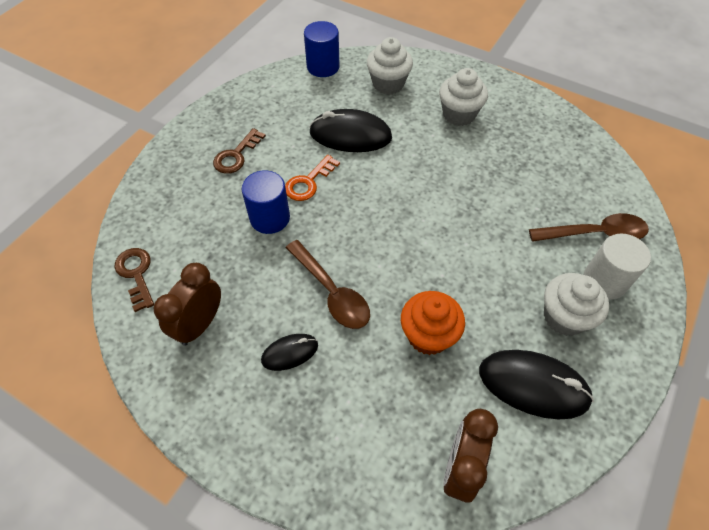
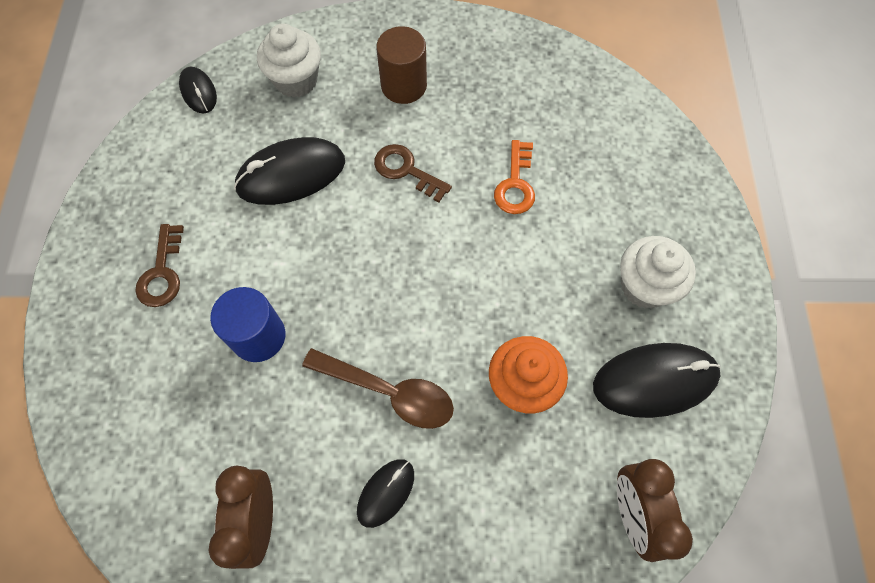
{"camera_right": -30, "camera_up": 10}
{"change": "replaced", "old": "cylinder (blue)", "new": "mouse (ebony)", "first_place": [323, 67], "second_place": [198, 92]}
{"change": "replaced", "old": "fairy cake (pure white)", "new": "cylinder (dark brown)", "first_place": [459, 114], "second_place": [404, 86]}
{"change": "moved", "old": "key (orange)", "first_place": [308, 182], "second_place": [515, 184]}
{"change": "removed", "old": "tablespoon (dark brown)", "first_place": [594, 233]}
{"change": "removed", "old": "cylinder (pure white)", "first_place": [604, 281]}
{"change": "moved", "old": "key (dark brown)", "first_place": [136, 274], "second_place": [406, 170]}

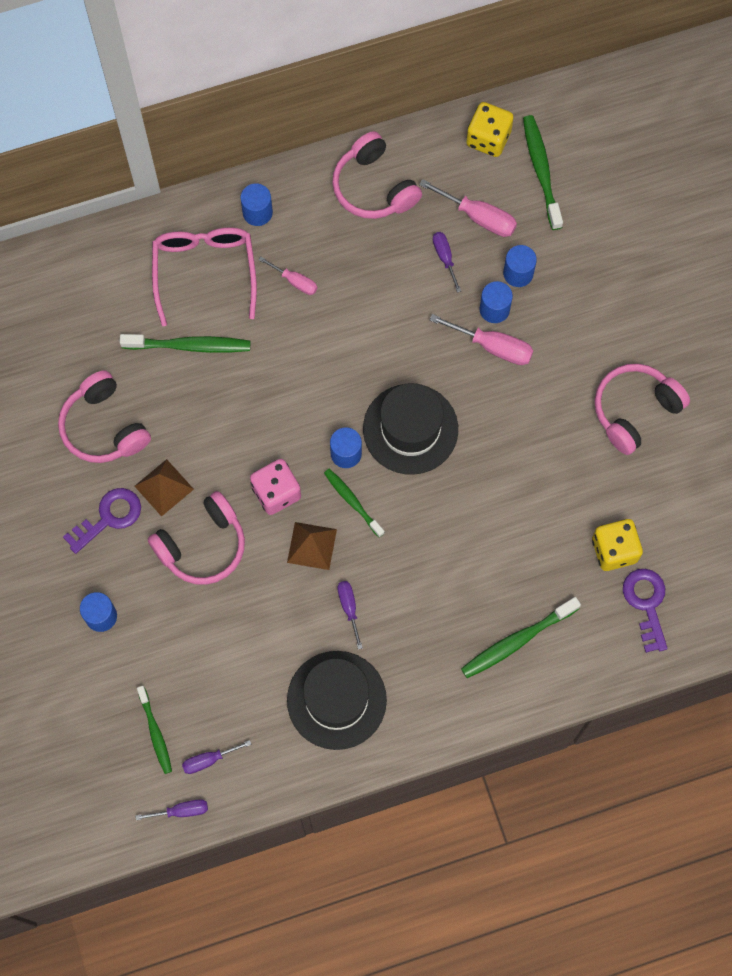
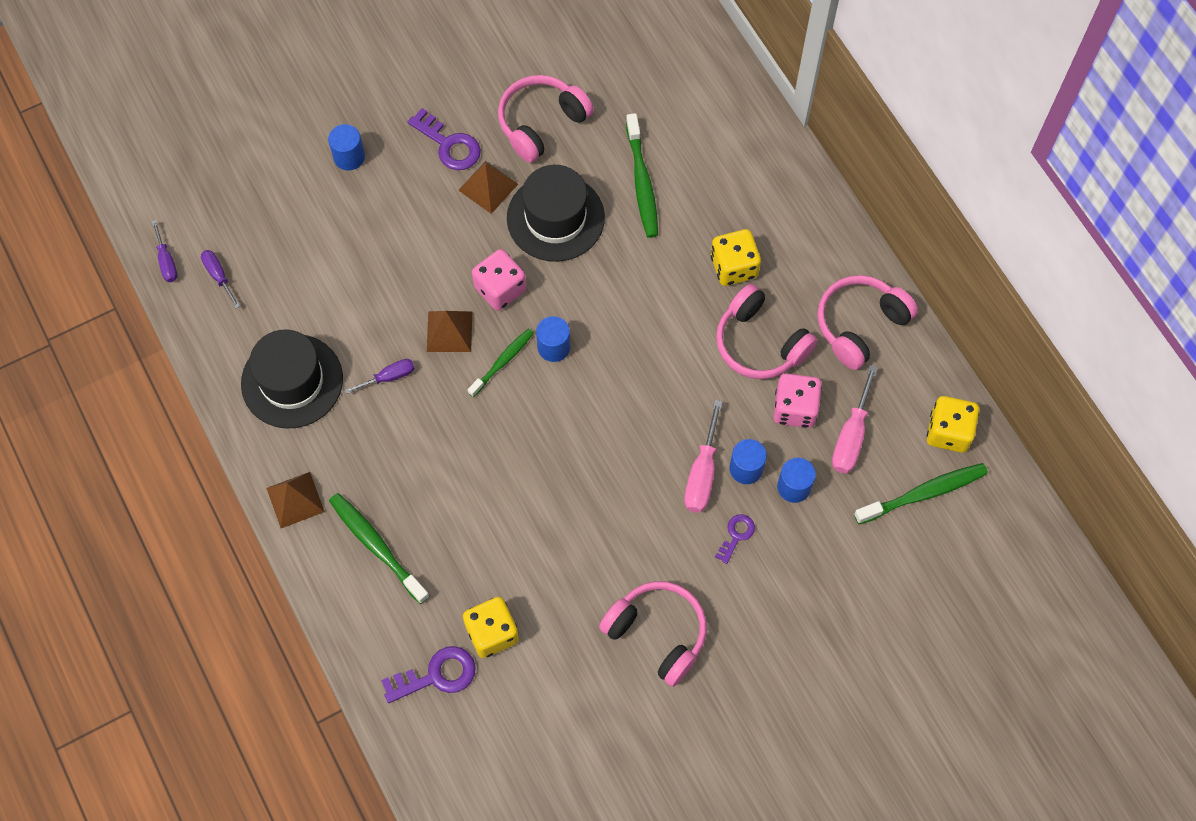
{"camera_right": 80, "camera_up": -5}
{"change": "removed", "old": "cylinder (blue)", "first_place": [257, 212]}
{"change": "removed", "old": "spectacles (rose-pink)", "first_place": [204, 271]}
{"change": "replaced", "old": "hand screwdriver (royal purple)", "new": "game die (rose-pink)", "first_place": [444, 257], "second_place": [795, 409]}
{"change": "replaced", "old": "hand screwdriver (rose-pink)", "new": "game die (yellow)", "first_place": [295, 281], "second_place": [734, 267]}
{"change": "moved", "old": "tall hat (ebony)", "first_place": [410, 429], "second_place": [555, 218]}
{"change": "moved", "old": "headset (rose-pink)", "first_place": [202, 545], "second_place": [760, 343]}
{"change": "removed", "old": "tooth brush (leaf-green)", "first_place": [155, 732]}
{"change": "added", "new": "solid pyramid (dark brown)", "second_place": [295, 499]}
{"change": "added", "new": "key (royal purple)", "second_place": [736, 535]}

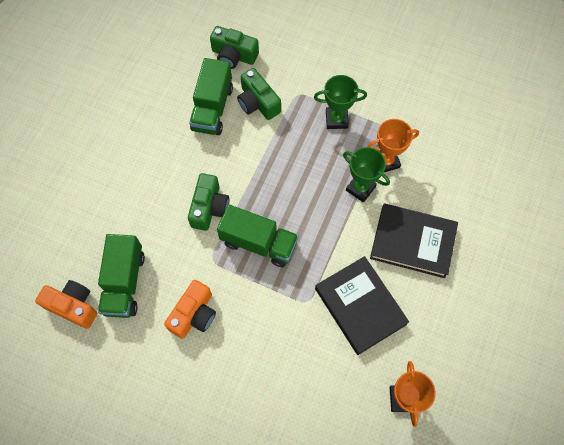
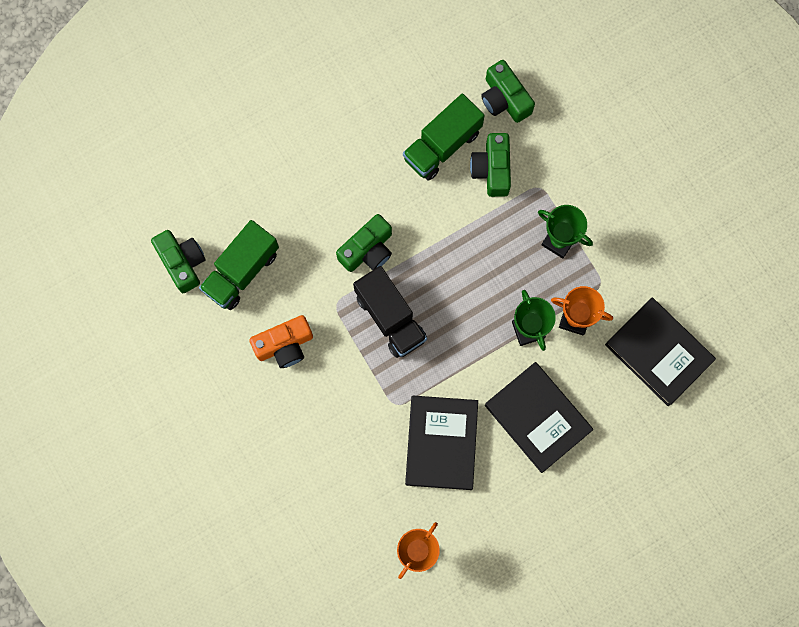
{"camera_right": 35, "camera_up": 10}
{"change": "recoloured", "old": "truck (leaf-green)", "new": "truck (ebony)", "first_place": [258, 243], "second_place": [390, 317]}
{"change": "recoloured", "old": "camera (orange)", "new": "camera (leaf-green)", "first_place": [73, 306], "second_place": [182, 262]}
{"change": "added", "new": "book (ebony)", "second_place": [658, 352]}

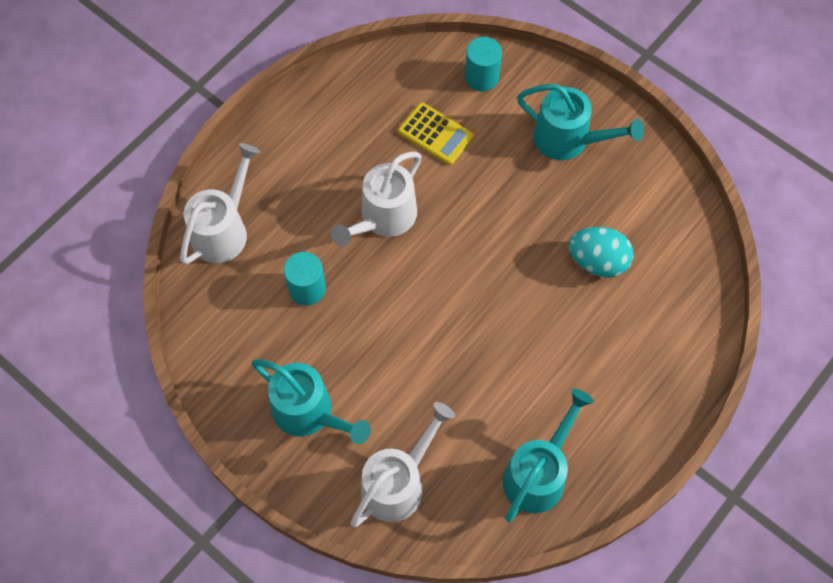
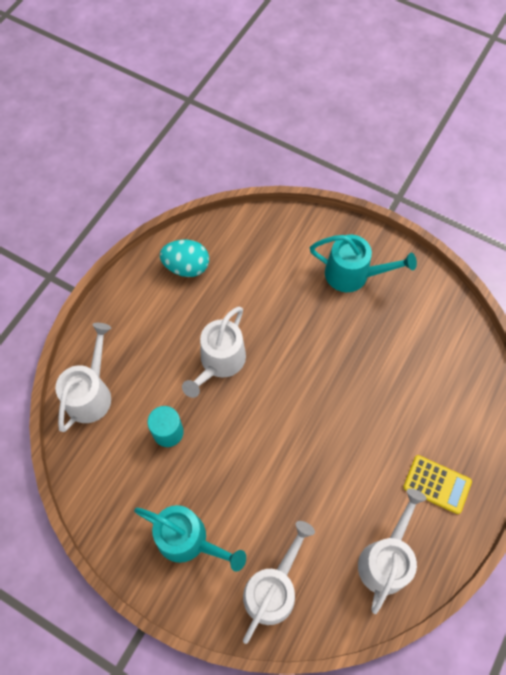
{"camera_right": -10, "camera_up": 0}
{"change": "removed", "old": "cylinder (teal)", "first_place": [481, 77]}
{"change": "moved", "old": "pocket calculator (yellow)", "first_place": [435, 134], "second_place": [437, 484]}
{"change": "moved", "old": "egg (teal)", "first_place": [597, 261], "second_place": [186, 267]}
{"change": "recoloured", "old": "watering can (teal)", "new": "watering can (pure white)", "first_place": [538, 473], "second_place": [386, 558]}

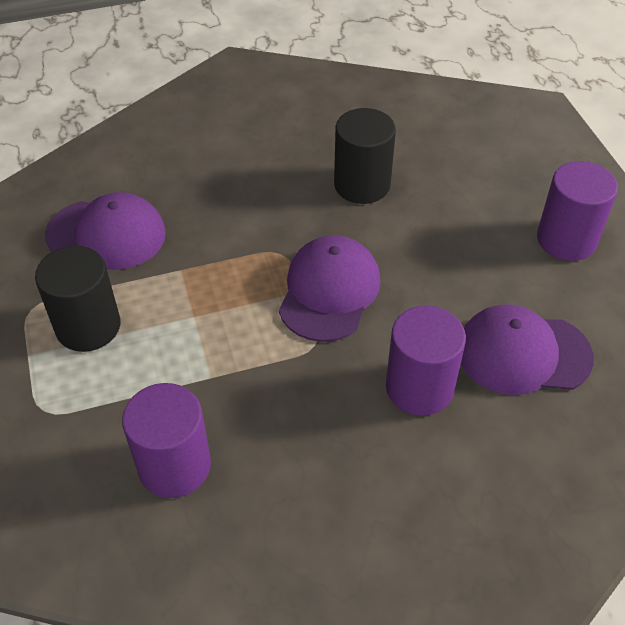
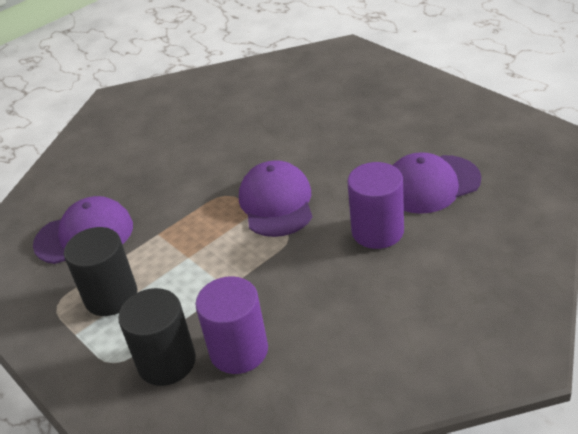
{"camera_right": -20, "camera_up": -10}
{"change": "moved", "old": "cylinder (ebony)", "first_place": [362, 184], "second_place": [166, 362]}
{"change": "removed", "old": "cylinder (royal purple)", "first_place": [566, 239]}

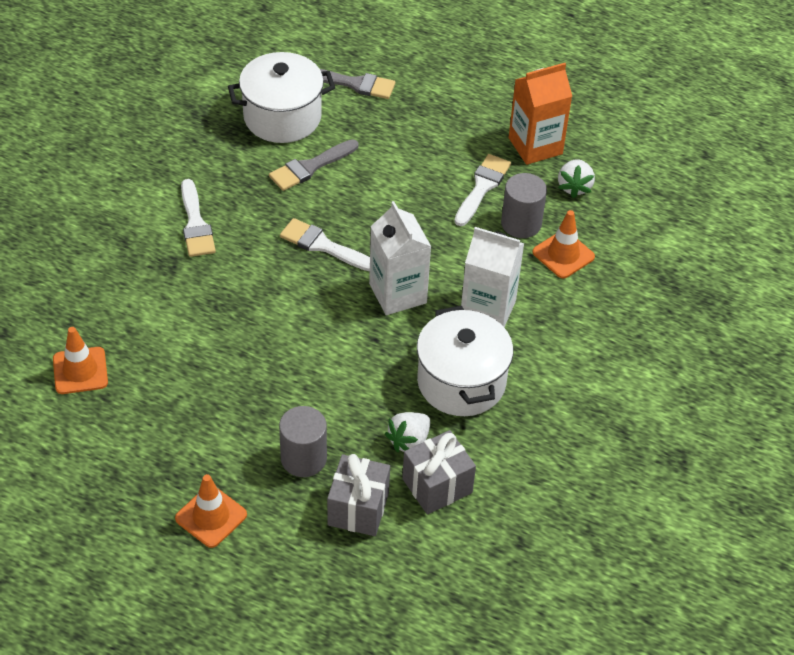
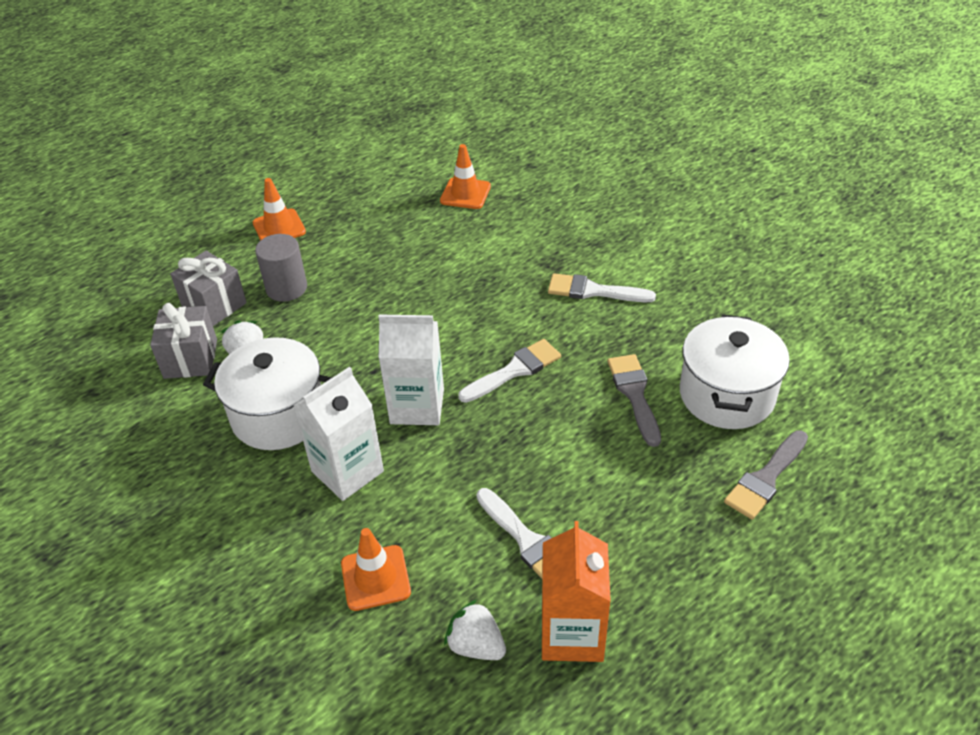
{"camera_right": 120, "camera_up": -5}
{"change": "removed", "old": "cylinder (gray)", "first_place": [521, 223]}

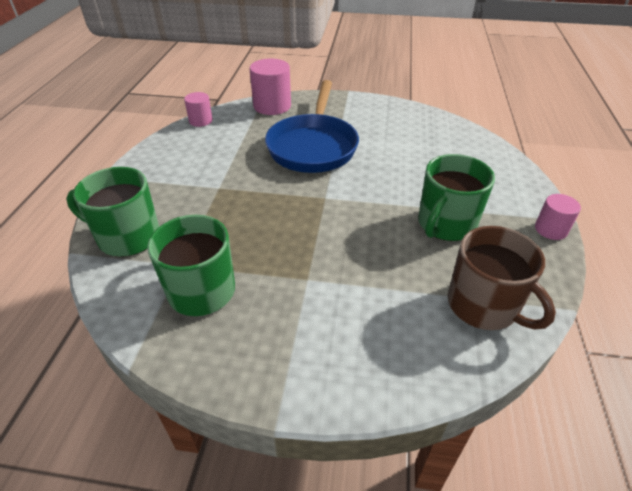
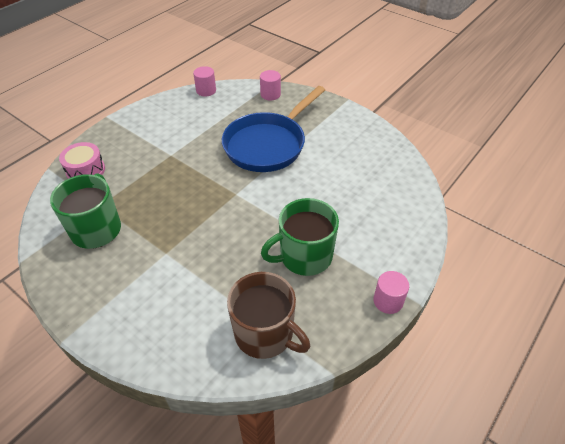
{"camera_right": 30, "camera_up": 5}
{"change": "resized", "old": "cylinder (rose-pink)", "first_place": [272, 106], "second_place": [270, 94], "factor": 0.59}
{"change": "replaced", "old": "coffee mug (leaf-green)", "new": "snare drum (rose-pink)", "first_place": [127, 237], "second_place": [86, 170]}
{"change": "turned", "old": "coffee mug (dark brown)", "first_place": [484, 306], "second_place": [265, 334], "degrees": -45}

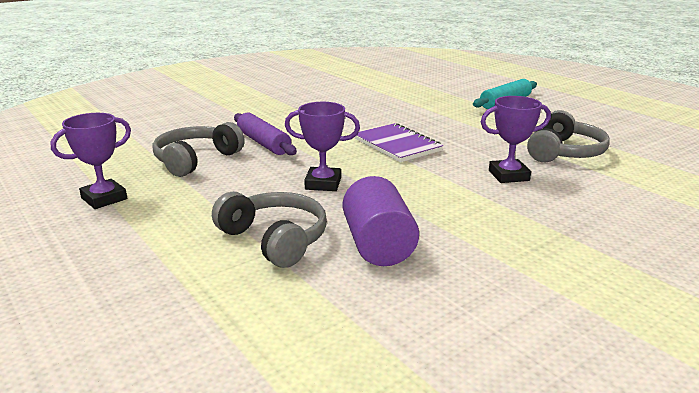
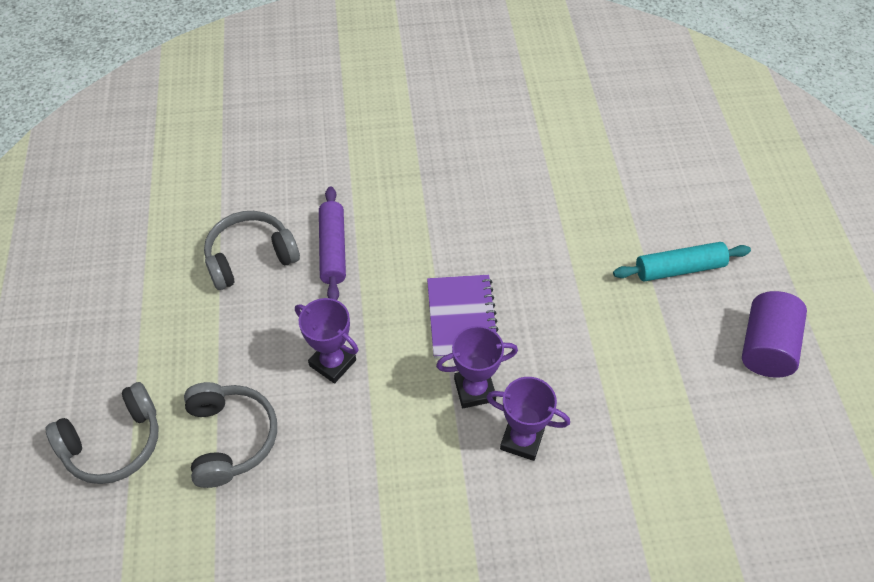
{"camera_right": 30, "camera_up": 30}
{"change": "moved", "old": "headset (gray)", "first_place": [564, 152], "second_place": [114, 443]}
{"change": "moved", "old": "trophy (royal purple)", "first_place": [104, 198], "second_place": [474, 390]}
{"change": "moved", "old": "cylinder (royal purple)", "first_place": [378, 245], "second_place": [766, 347]}

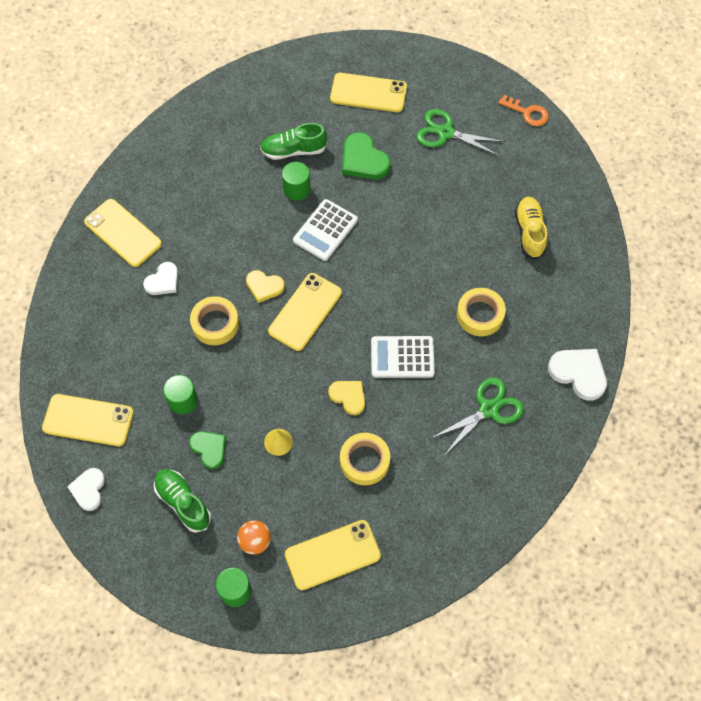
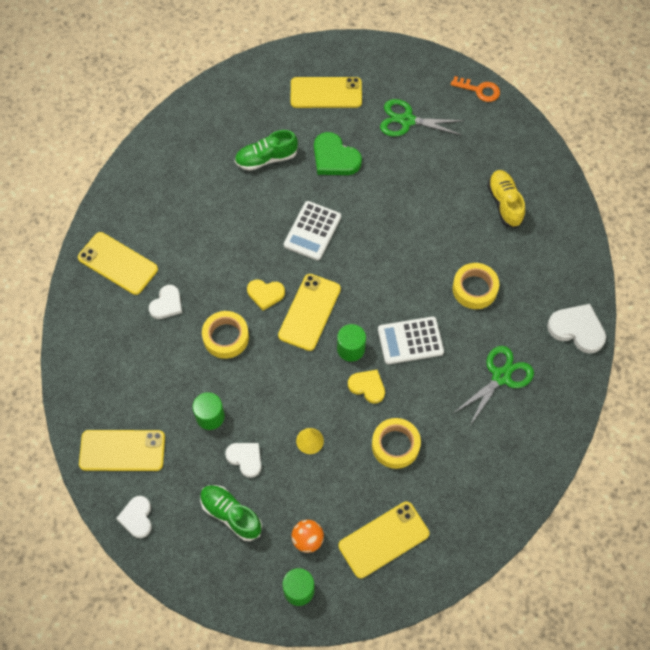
{"camera_right": -10, "camera_up": 0}
{"change": "moved", "old": "cylinder (leaf-green)", "first_place": [297, 189], "second_place": [351, 349]}
{"change": "recoloured", "old": "heart (leaf-green)", "new": "heart (pure white)", "first_place": [209, 449], "second_place": [245, 458]}

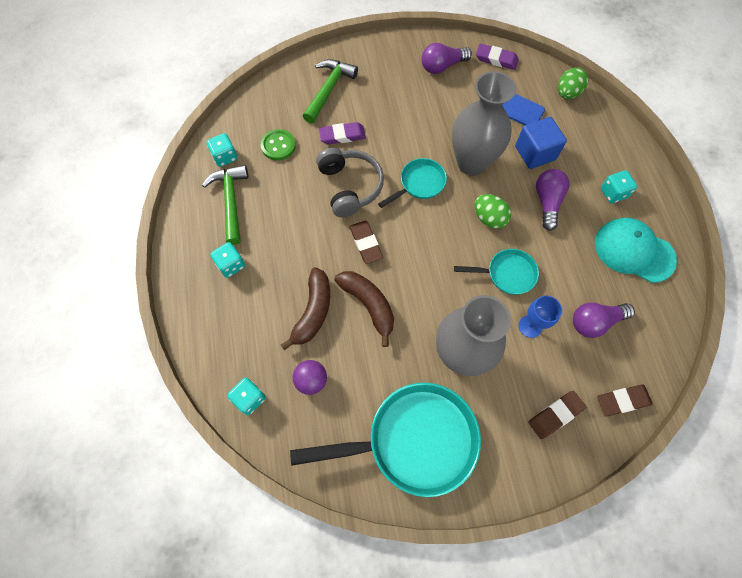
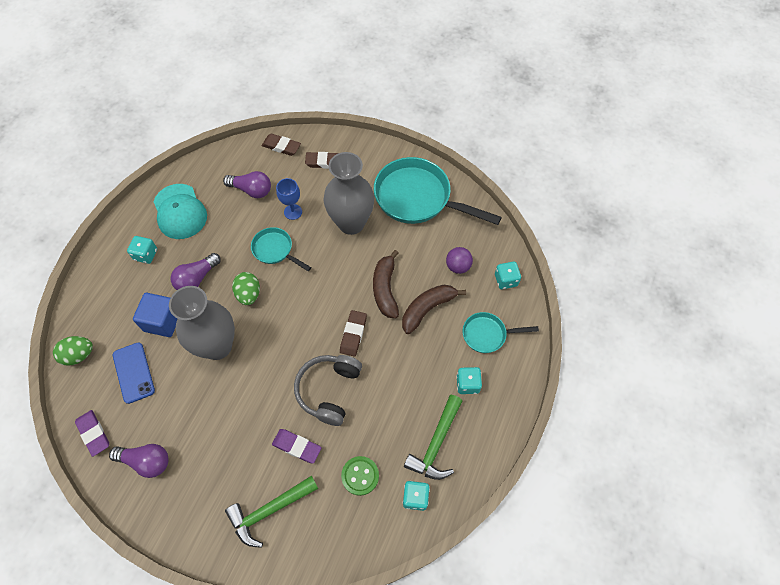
{"camera_right": -145, "camera_up": -5}
{"change": "moved", "old": "pan (teal)", "first_place": [419, 184], "second_place": [487, 334]}

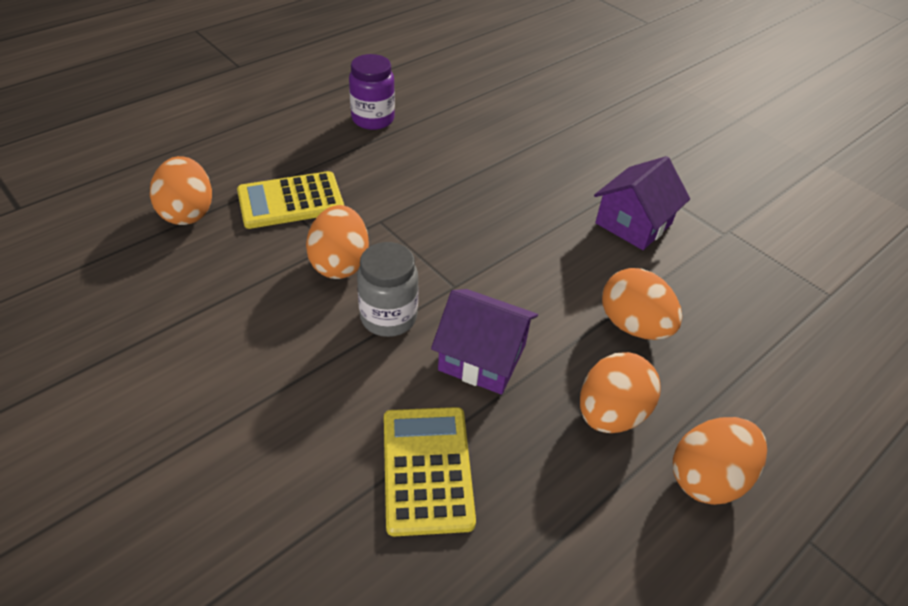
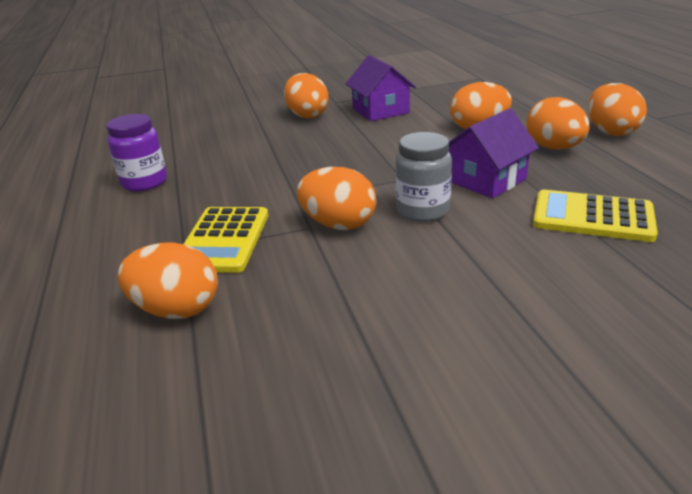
{"camera_right": -60, "camera_up": -15}
{"change": "added", "new": "egg (orange)", "second_place": [307, 115]}

